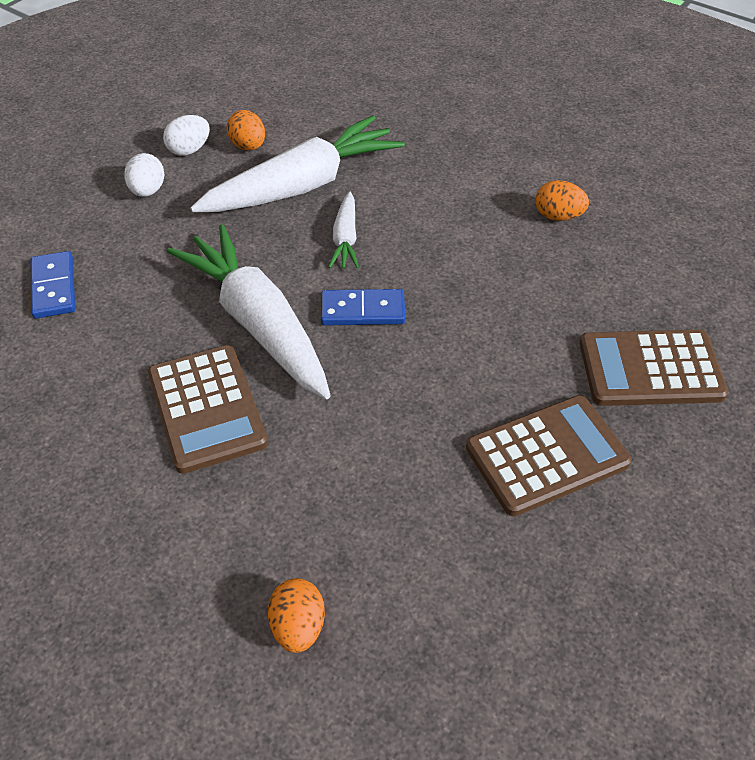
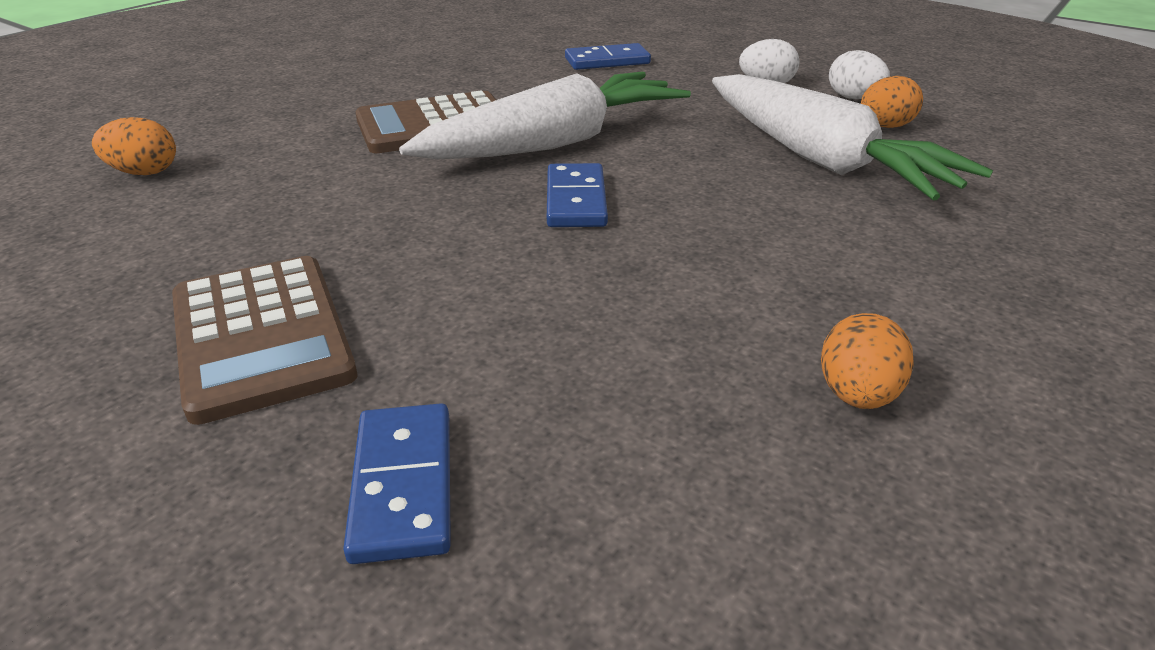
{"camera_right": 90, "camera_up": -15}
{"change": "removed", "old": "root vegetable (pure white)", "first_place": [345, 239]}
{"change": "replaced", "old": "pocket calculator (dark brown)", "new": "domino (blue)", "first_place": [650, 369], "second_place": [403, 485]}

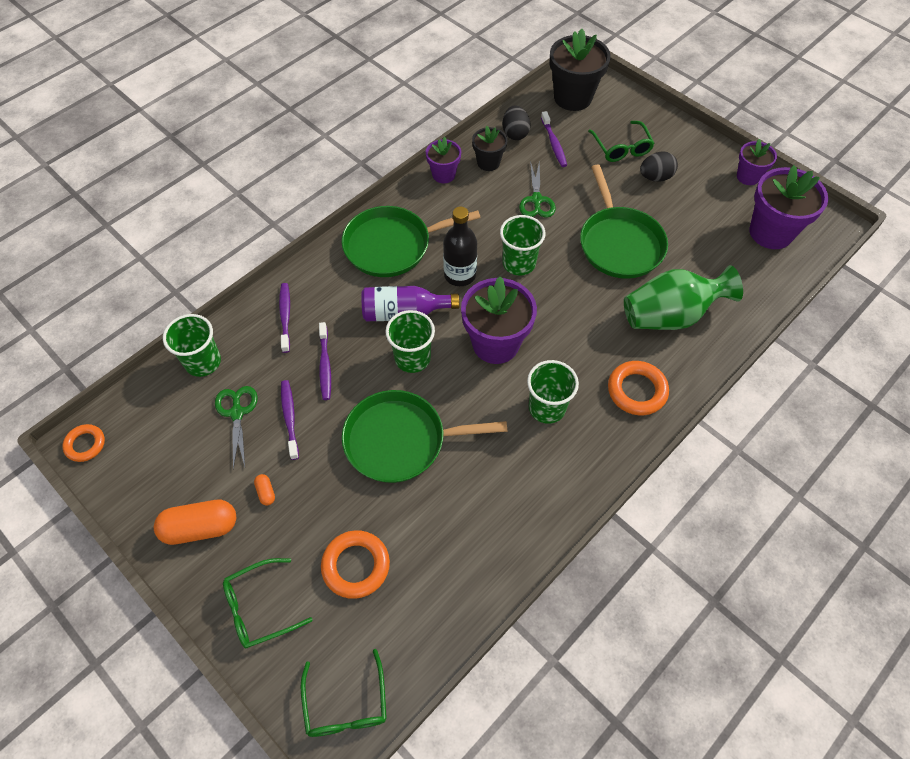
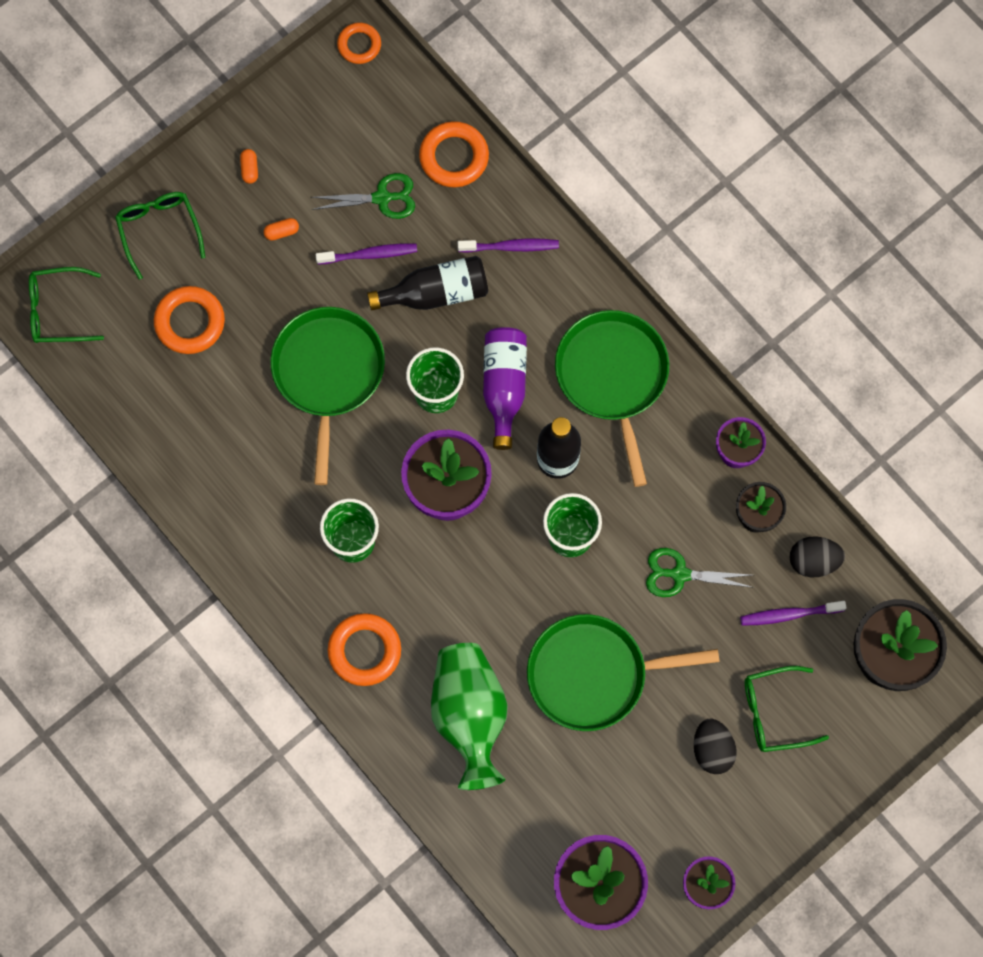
{"camera_right": 95, "camera_up": 15}
{"change": "replaced", "old": "tumbler (leaf-green)", "new": "torus (orange)", "first_place": [203, 362], "second_place": [454, 157]}
{"change": "replaced", "old": "tooth brush (royal purple)", "new": "flask (ebony)", "first_place": [325, 365], "second_place": [436, 293]}
{"change": "resized", "old": "pill (orange)", "first_place": [200, 527], "second_place": [249, 169], "factor": 0.44}

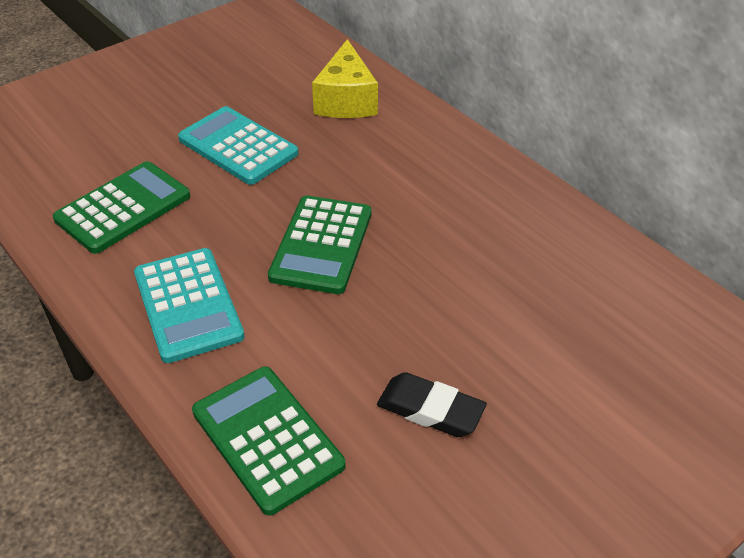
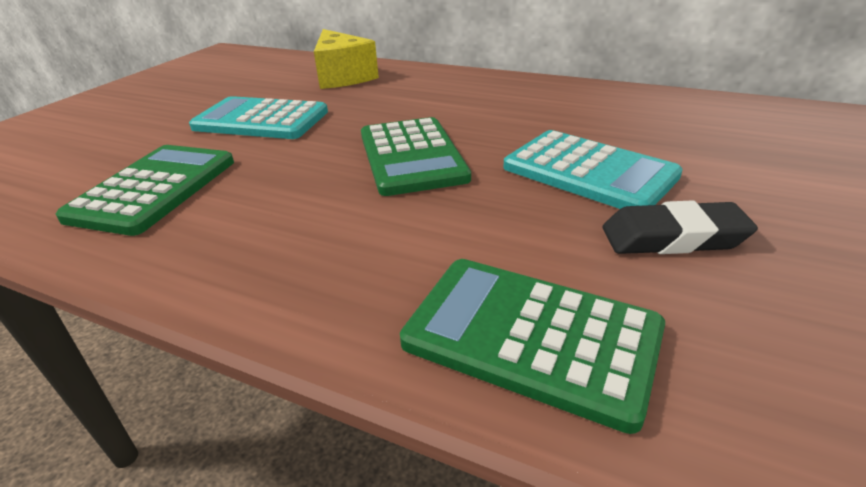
{"camera_right": -25, "camera_up": -10}
{"change": "moved", "old": "pocket calculator (teal)", "first_place": [188, 305], "second_place": [588, 172]}

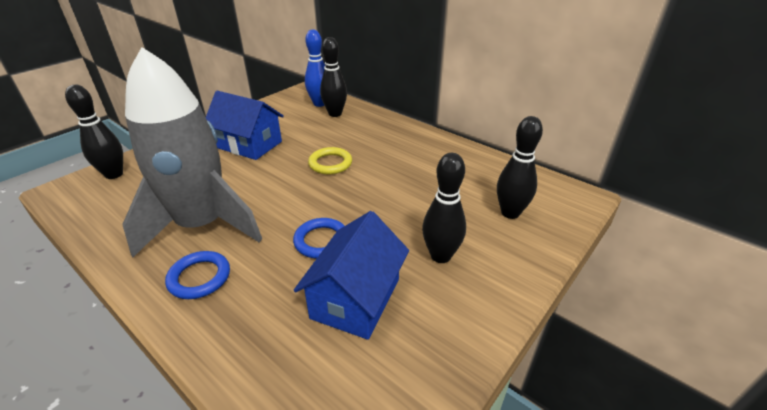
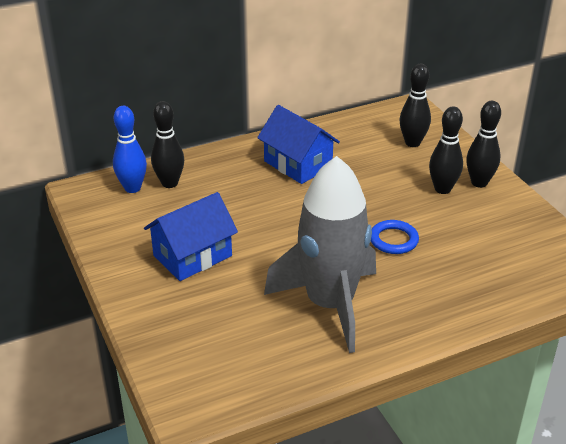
{"camera_right": -65, "camera_up": 0}
{"change": "moved", "old": "tenpin (ebony)", "first_place": [114, 174], "second_place": [479, 183]}
{"change": "removed", "old": "torus (yellow)", "first_place": [330, 163]}
{"change": "moved", "old": "toy house (blue)", "first_place": [356, 298], "second_place": [298, 164]}
{"change": "removed", "old": "torus (blue)", "first_place": [199, 277]}

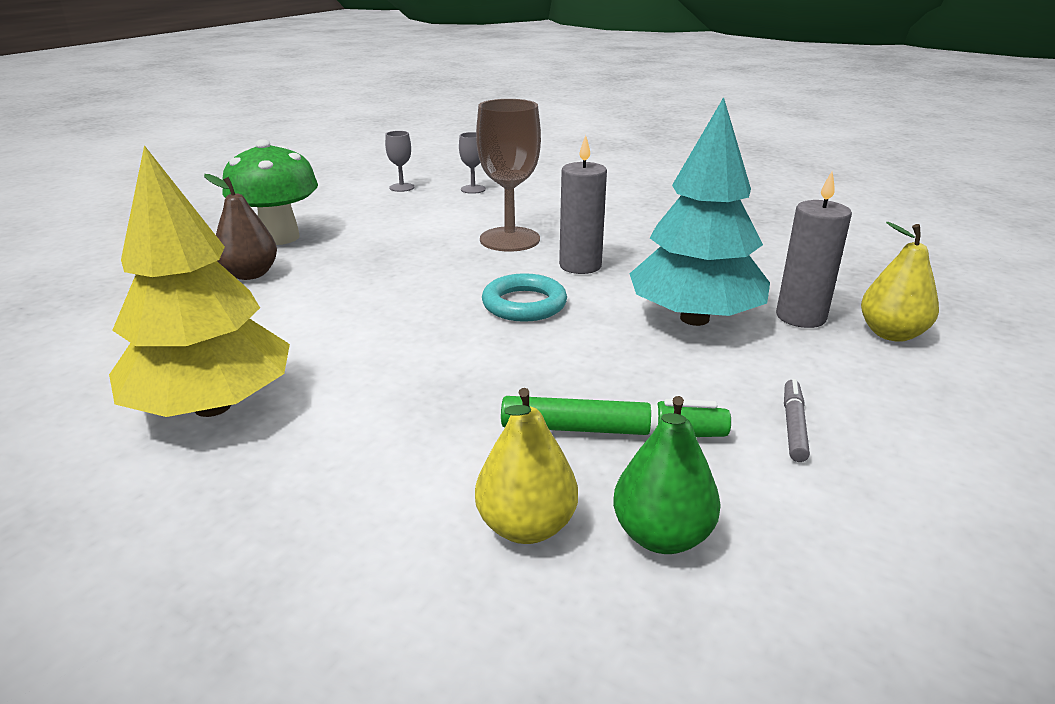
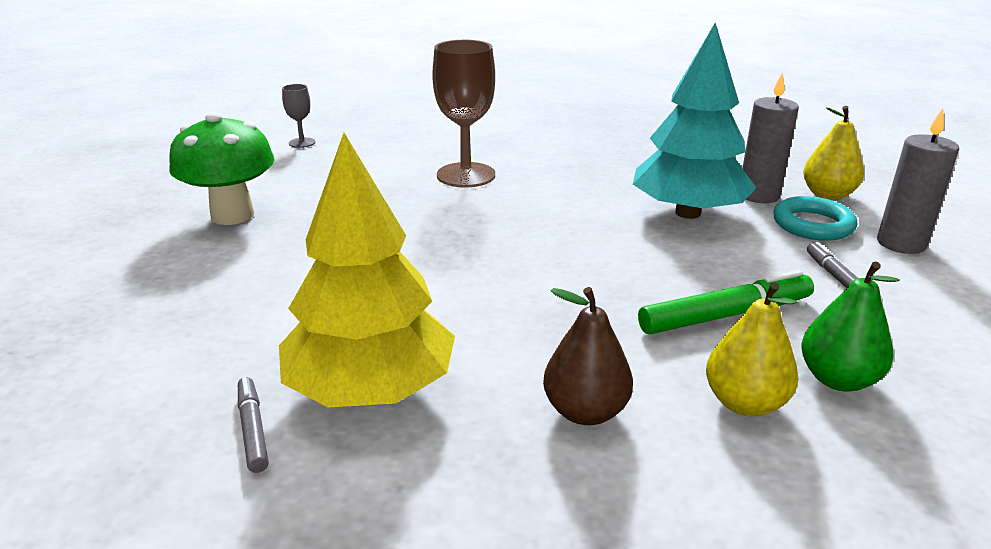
{"camera_right": -25, "camera_up": 0}
{"change": "removed", "old": "chalice (gray)", "first_place": [473, 189]}
{"change": "moved", "old": "candle (gray)", "first_place": [580, 266], "second_place": [901, 243]}
{"change": "moved", "old": "toy pear (dark brown)", "first_place": [250, 274], "second_place": [585, 411]}
{"change": "moved", "old": "torus (teal)", "first_place": [524, 304], "second_place": [812, 225]}
{"change": "added", "new": "marker pen (gray)", "second_place": [252, 429]}

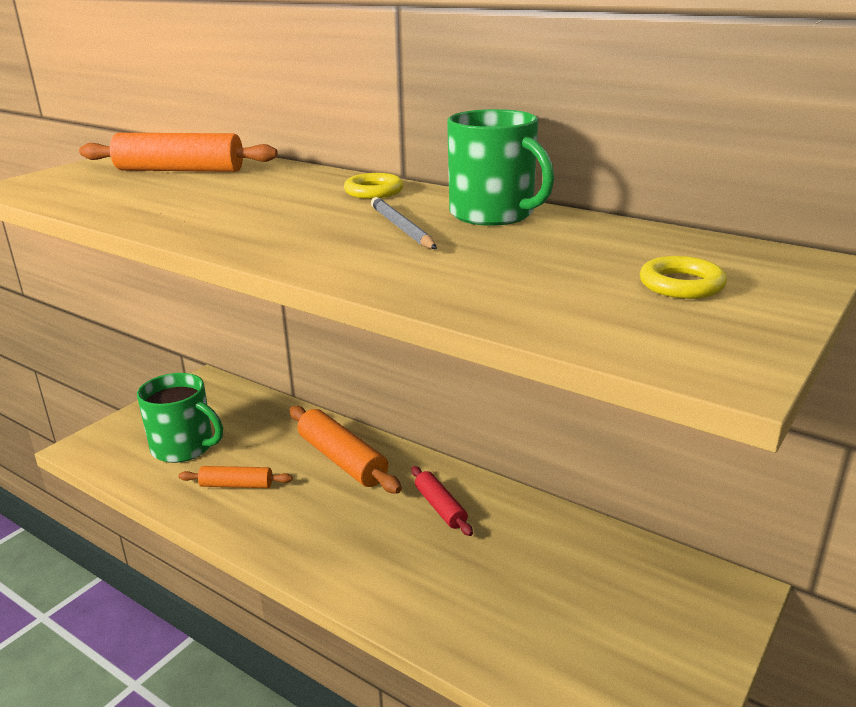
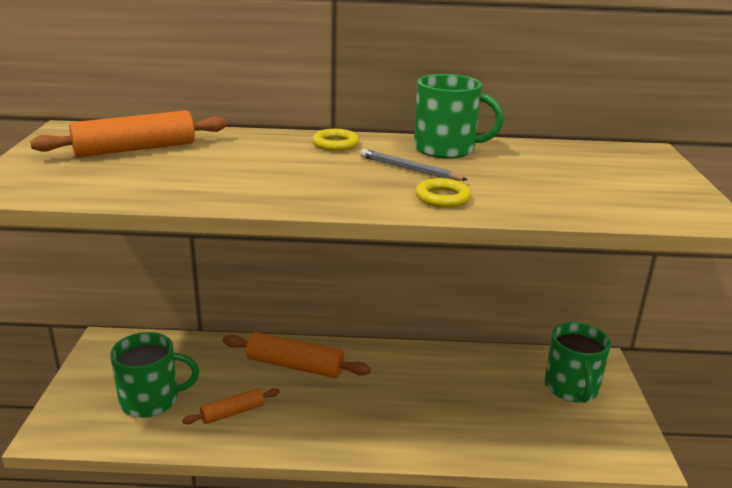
{"camera_right": -35, "camera_up": 0}
{"change": "moved", "old": "torus (yellow)", "first_place": [681, 284], "second_place": [442, 198]}
{"change": "removed", "old": "rolling pin (red)", "first_place": [440, 507]}
{"change": "added", "new": "coffee mug (leaf-green)", "second_place": [571, 388]}

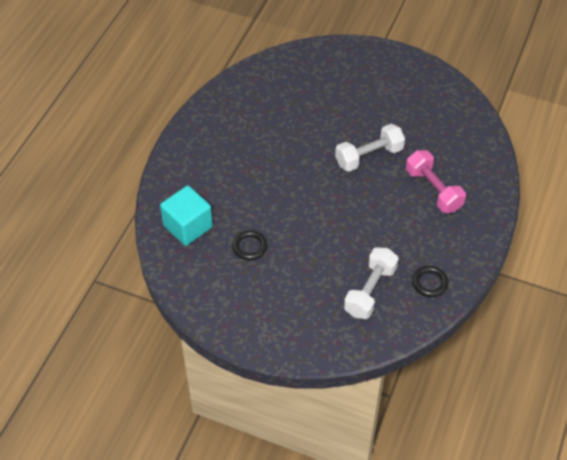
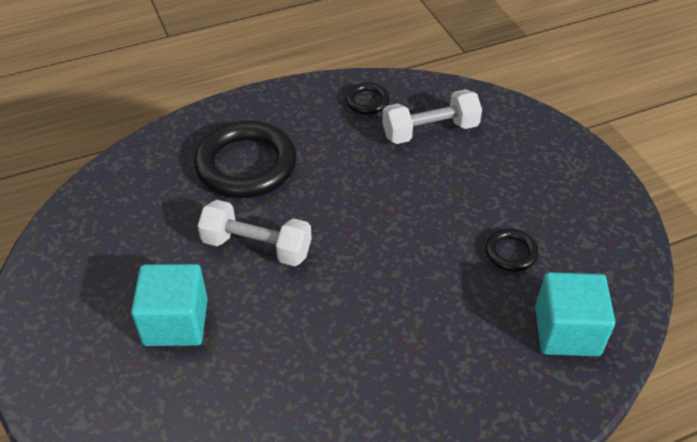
{"camera_right": -135, "camera_up": -5}
{"change": "replaced", "old": "dumbbell (rose-pink)", "new": "torus (ebony)", "first_place": [433, 190], "second_place": [246, 165]}
{"change": "added", "new": "solid cube (teal)", "second_place": [176, 322]}

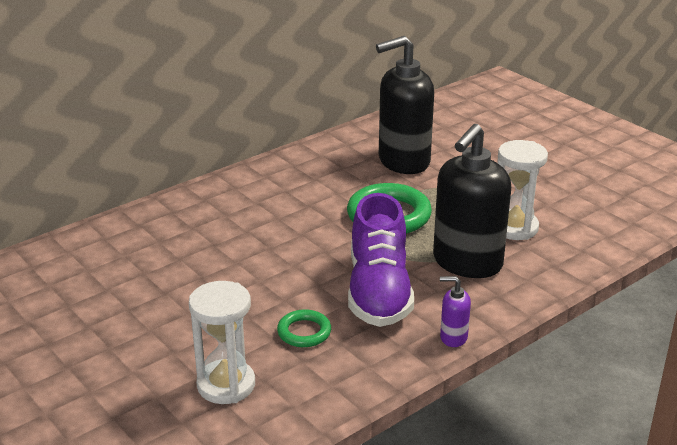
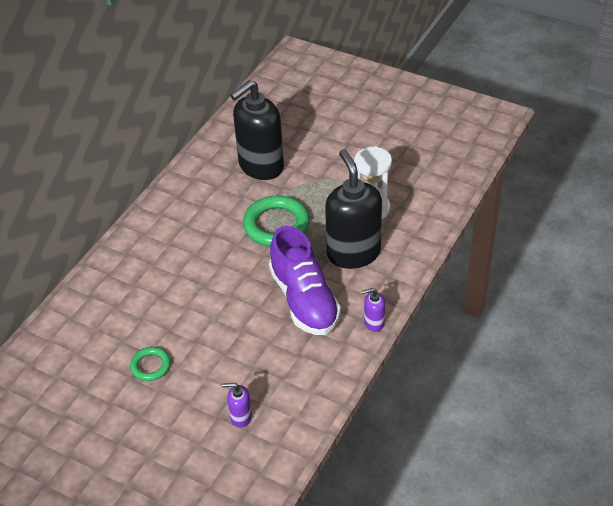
{"camera_right": -20, "camera_up": 15}
{"change": "turned", "old": "soap pump (ebony)", "first_place": [467, 263], "second_place": [353, 253], "degrees": 150}
{"change": "replaced", "old": "hourglass (pure white)", "new": "soap pump (royal purple)", "first_place": [226, 385], "second_place": [240, 417]}
{"change": "moved", "old": "torus (leaf-green)", "first_place": [304, 332], "second_place": [150, 366]}

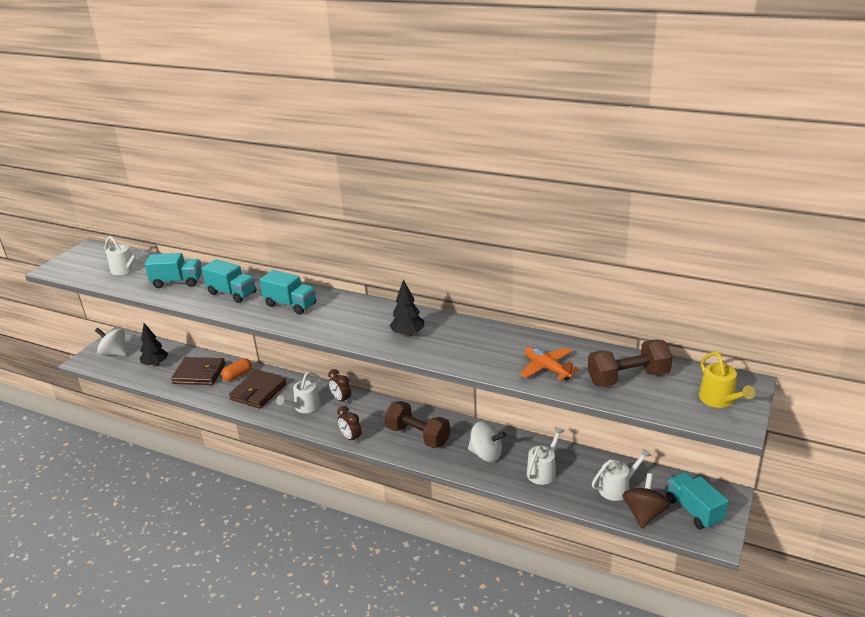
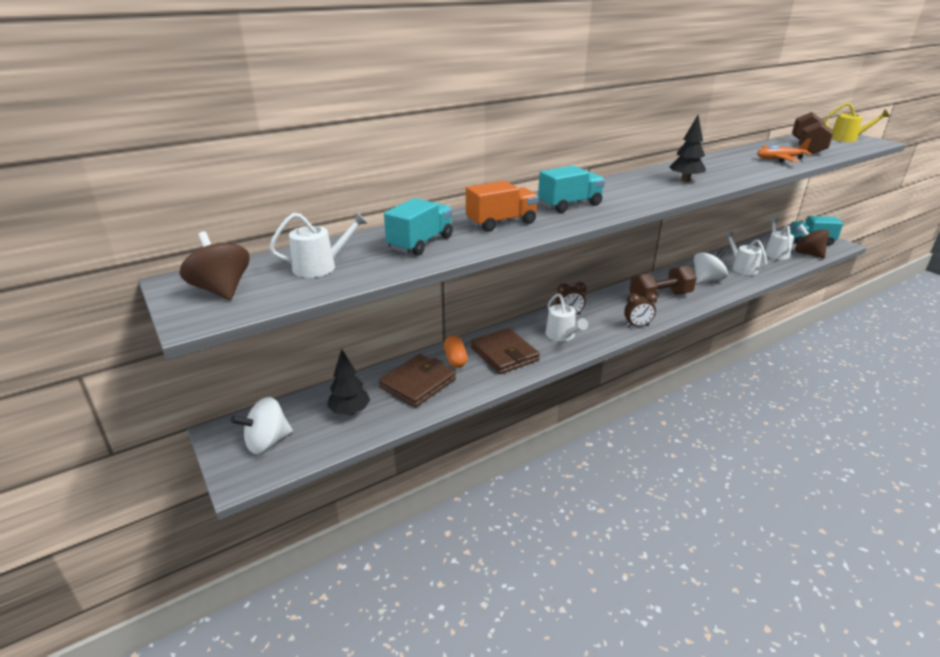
{"camera_right": -60, "camera_up": 0}
{"change": "recoloured", "old": "truck (teal)", "new": "truck (orange)", "first_place": [232, 293], "second_place": [501, 223]}
{"change": "added", "new": "toy top (dark brown)", "second_place": [221, 290]}

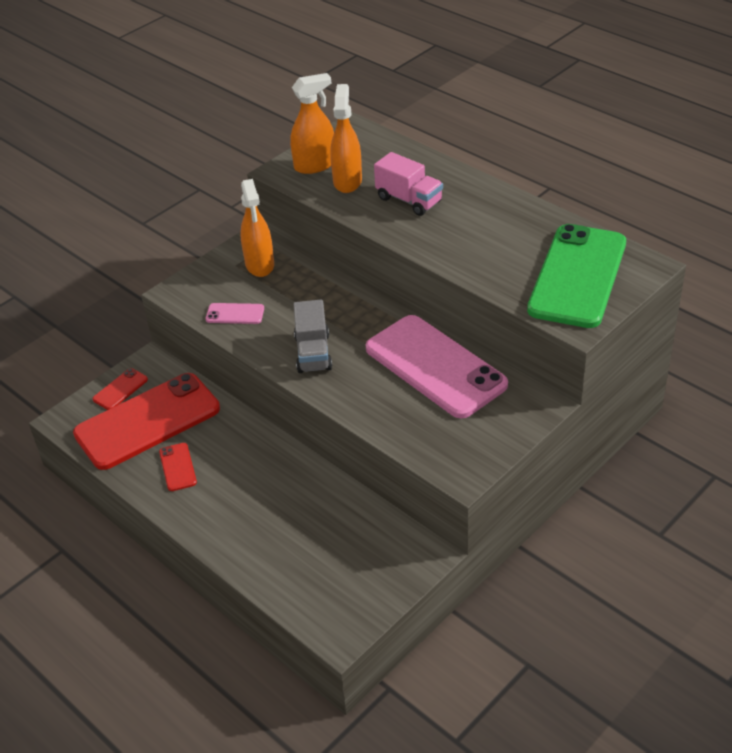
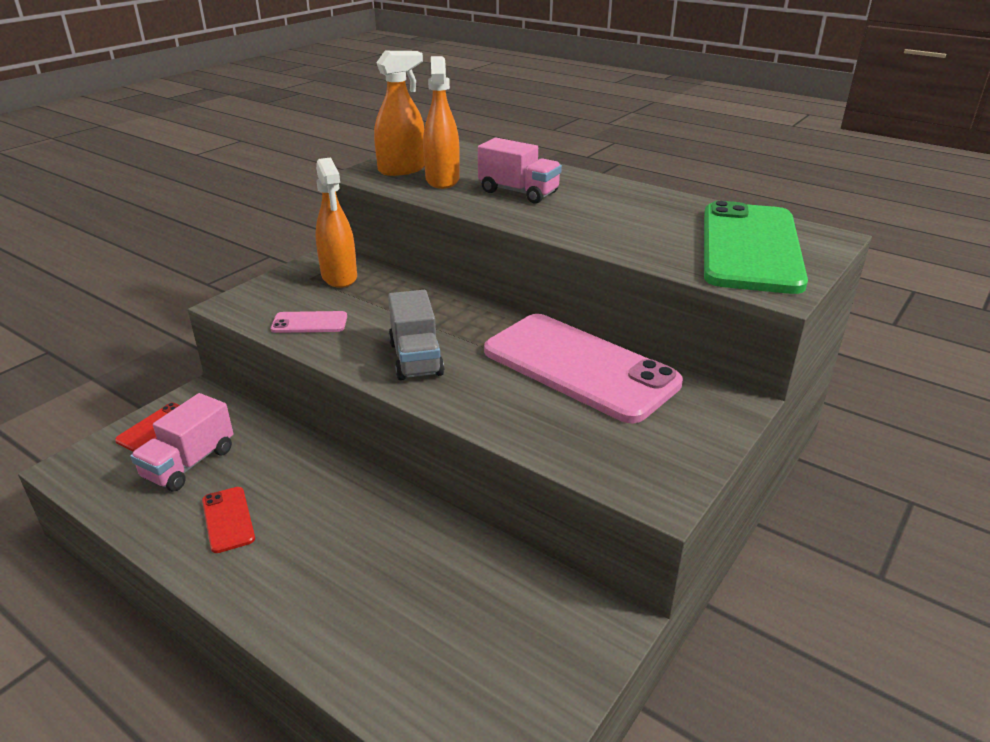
{"camera_right": -10, "camera_up": -10}
{"change": "replaced", "old": "mobile phone (red)", "new": "truck (rose-pink)", "first_place": [147, 421], "second_place": [189, 464]}

